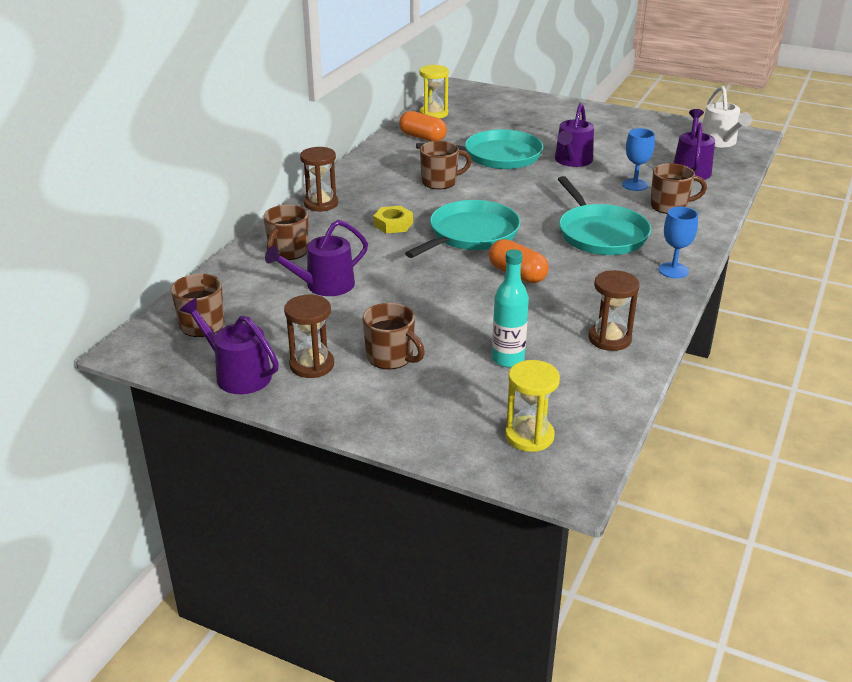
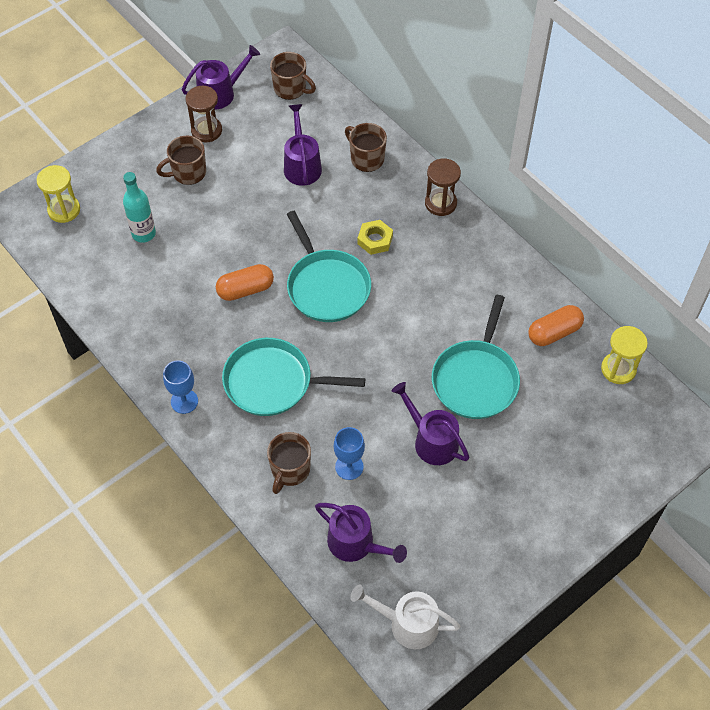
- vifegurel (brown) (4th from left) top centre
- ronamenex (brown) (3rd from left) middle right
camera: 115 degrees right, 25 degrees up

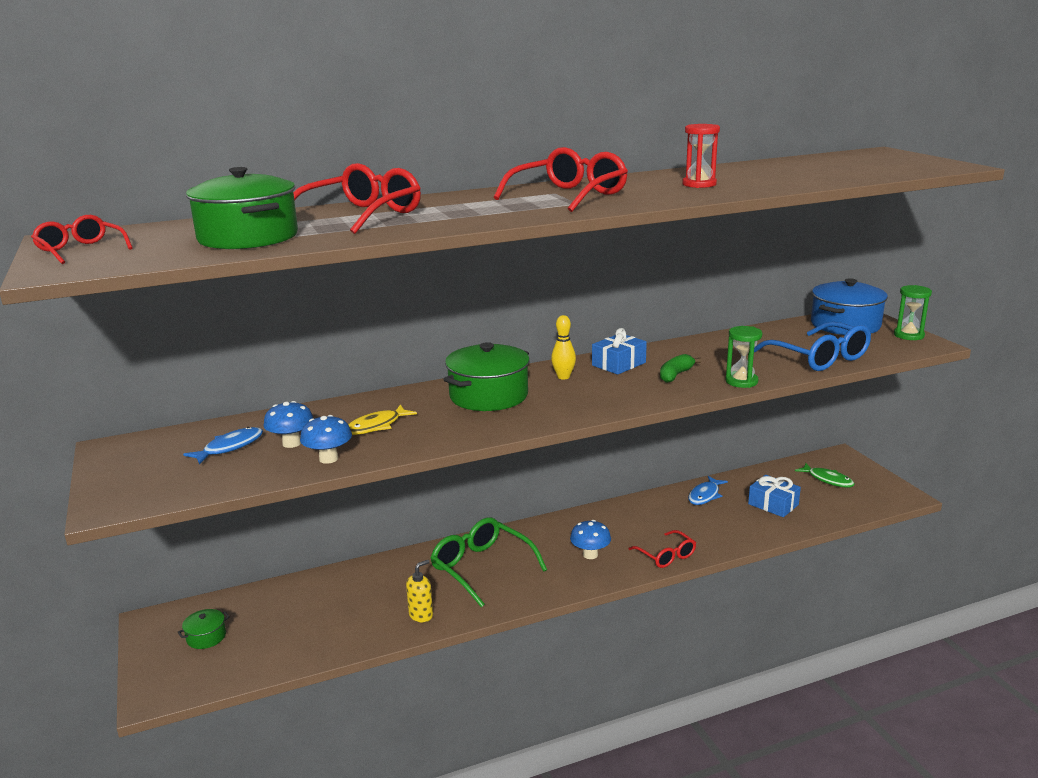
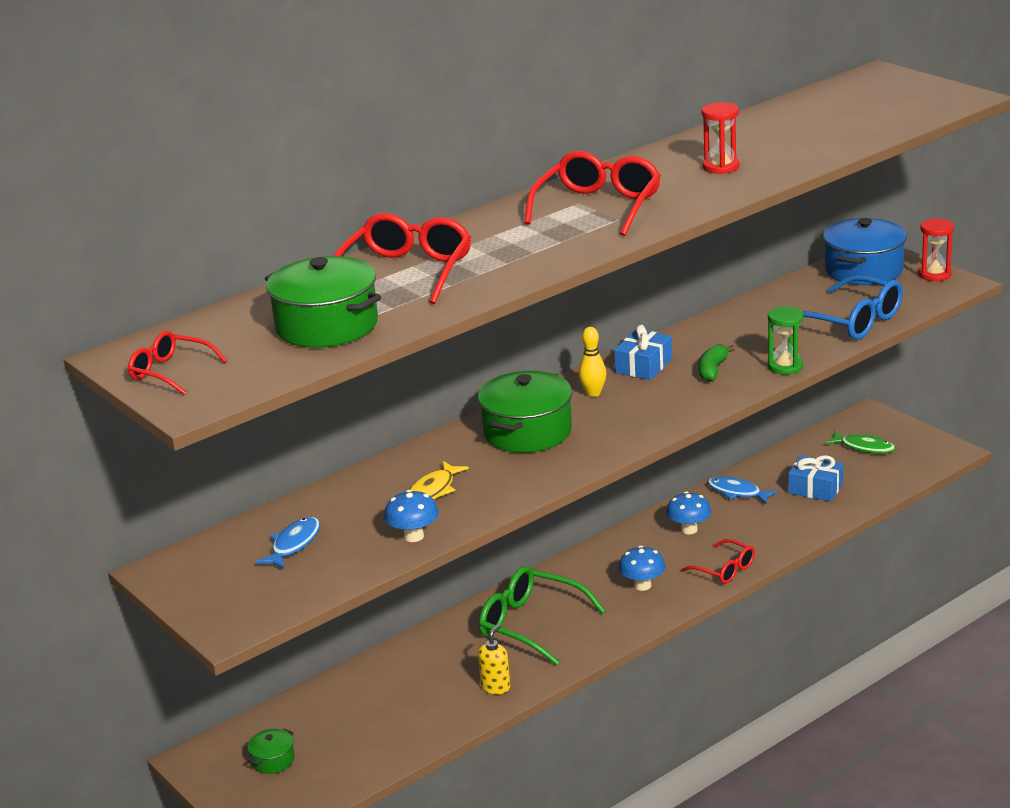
~ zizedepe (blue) (1st from left in the first image) middle left to zizedepe (blue) (3rd from left) middle right
~ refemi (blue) (2nd from left) middle right = middle right 105 degrees clockwise
~ ronamenex (green) (2nd from left) middle right to ronamenex (red) (2nd from left) top right
camera: 15 degrees left, 5 degrees up

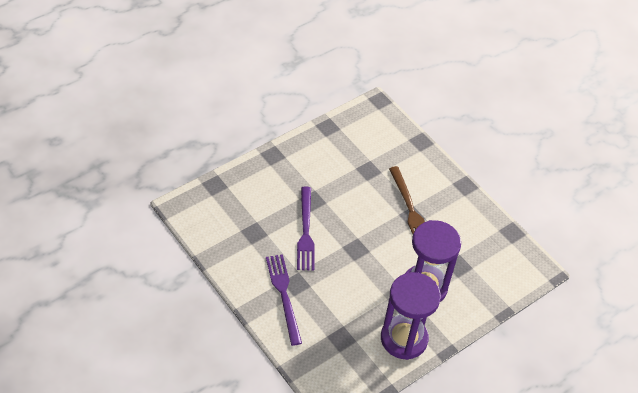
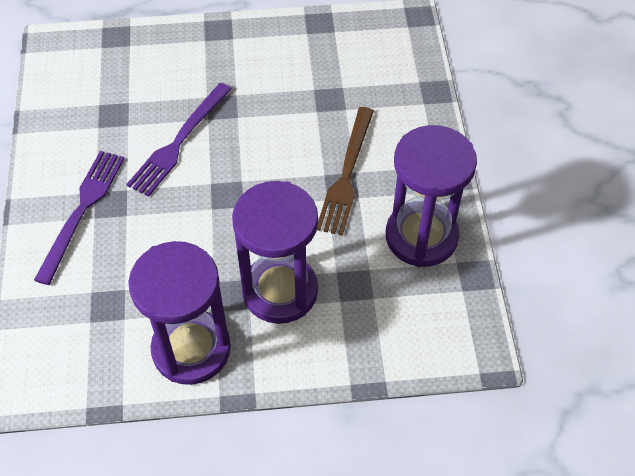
+ ronamenex (purple) (3rd from left) middle right
camera: 35 degrees right, 5 degrees up

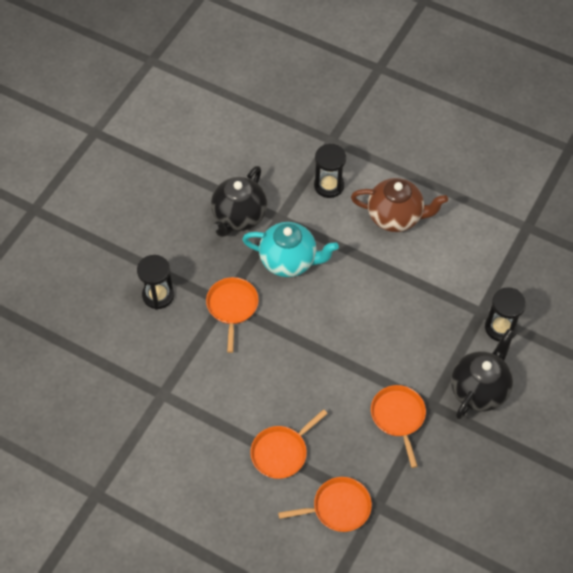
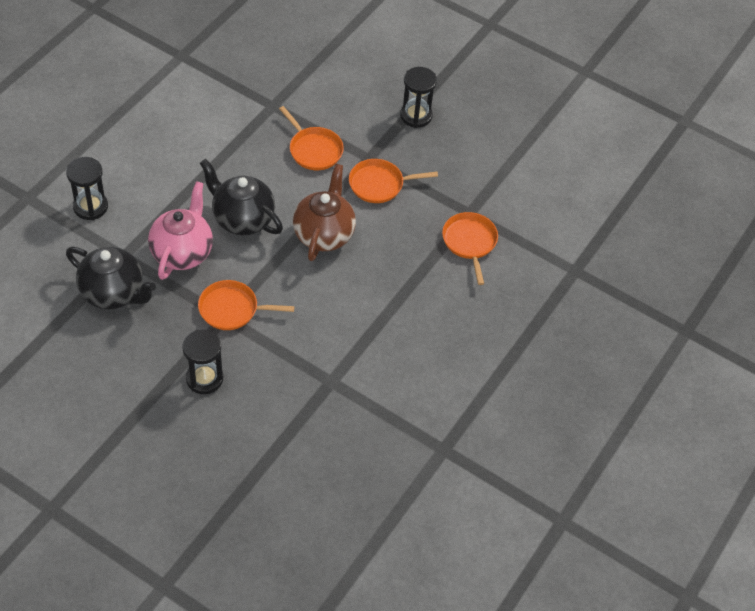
~ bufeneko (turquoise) centre to bufeneko (pink) middle left
~ bufeneko (black) (2nd from left) middle right to top left
~ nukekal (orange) (2nd from left) bottom centre to top centre
~ bufeneko (brown) middle right to centre
~ ronamenex (black) (3rd from left) middle right to top centre
camera: 90 degrees left, 5 degrees down

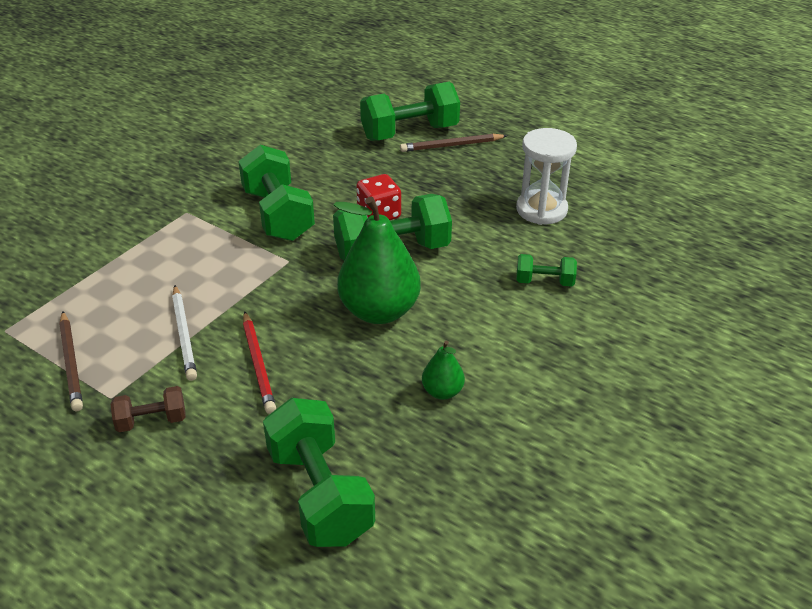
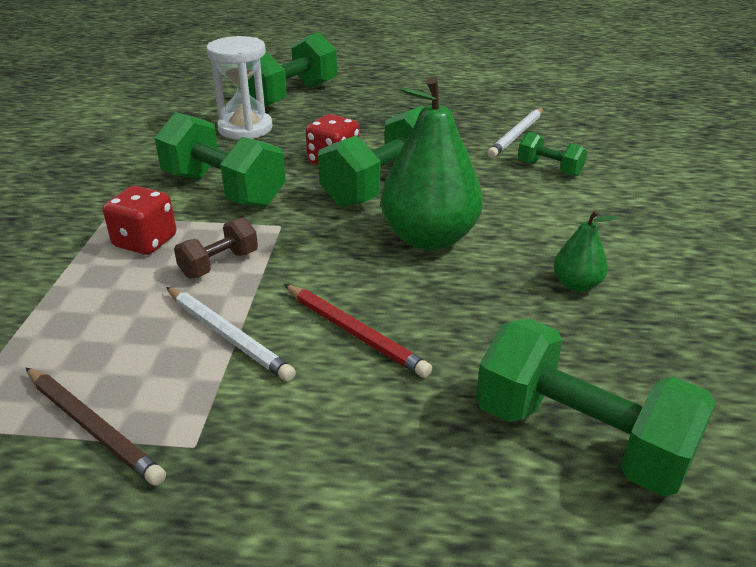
+ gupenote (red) (1st from left) middle left
~ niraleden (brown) bottom left to middle left
~ ronamenex (white) top right to top left
+ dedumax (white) (2nd from left) top right
~ niraleden (green) (5th from left in the first image) middle right = top right 60 degrees clockwise
- dedumax (brown) (2nd from left) top centre
camera: 30 degrees left, 5 degrees down

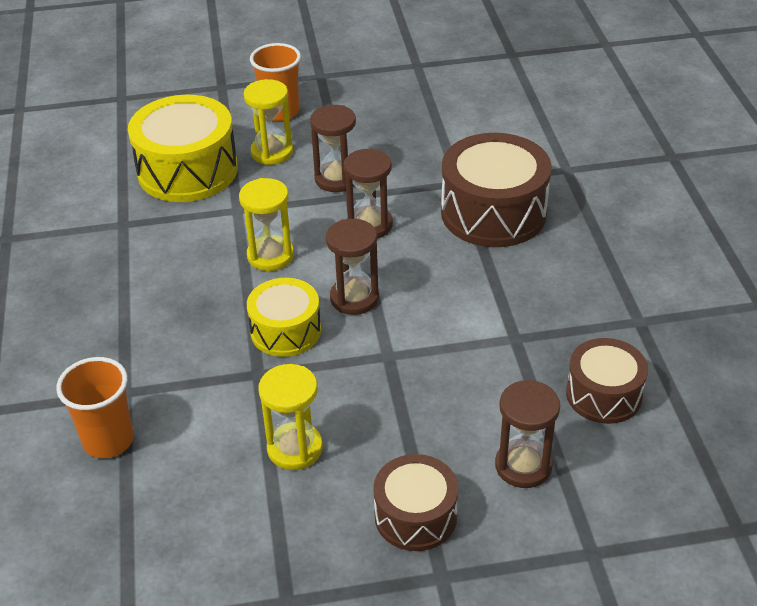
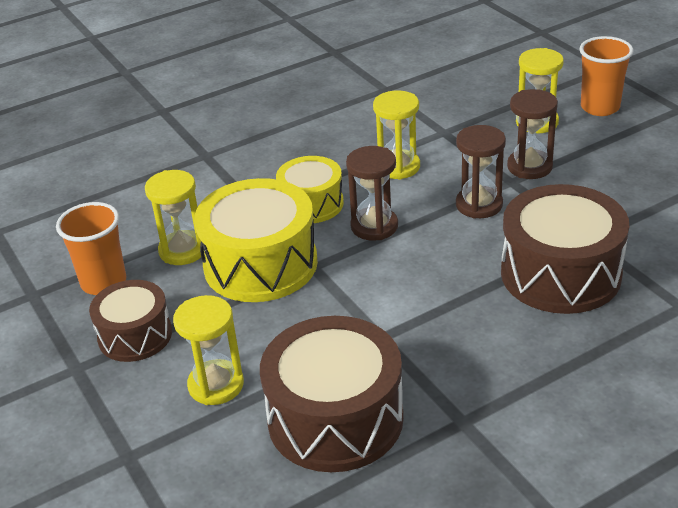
~ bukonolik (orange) (1st from left) bottom left to middle left
~ ronamenex (brown) (4th from left) bottom right to ronamenex (yellow) (2nd from left) bottom left
~ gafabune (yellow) (1st from left) top left to centre
~ gafabune (brown) (3rd from left in the first image) middle right = bottom centre x1.65
camera: 70 degrees right, 5 degrees down

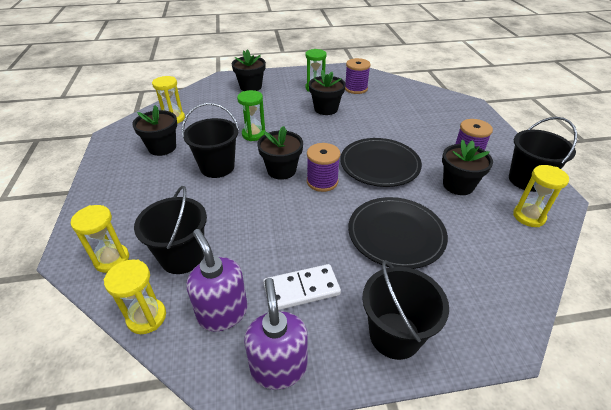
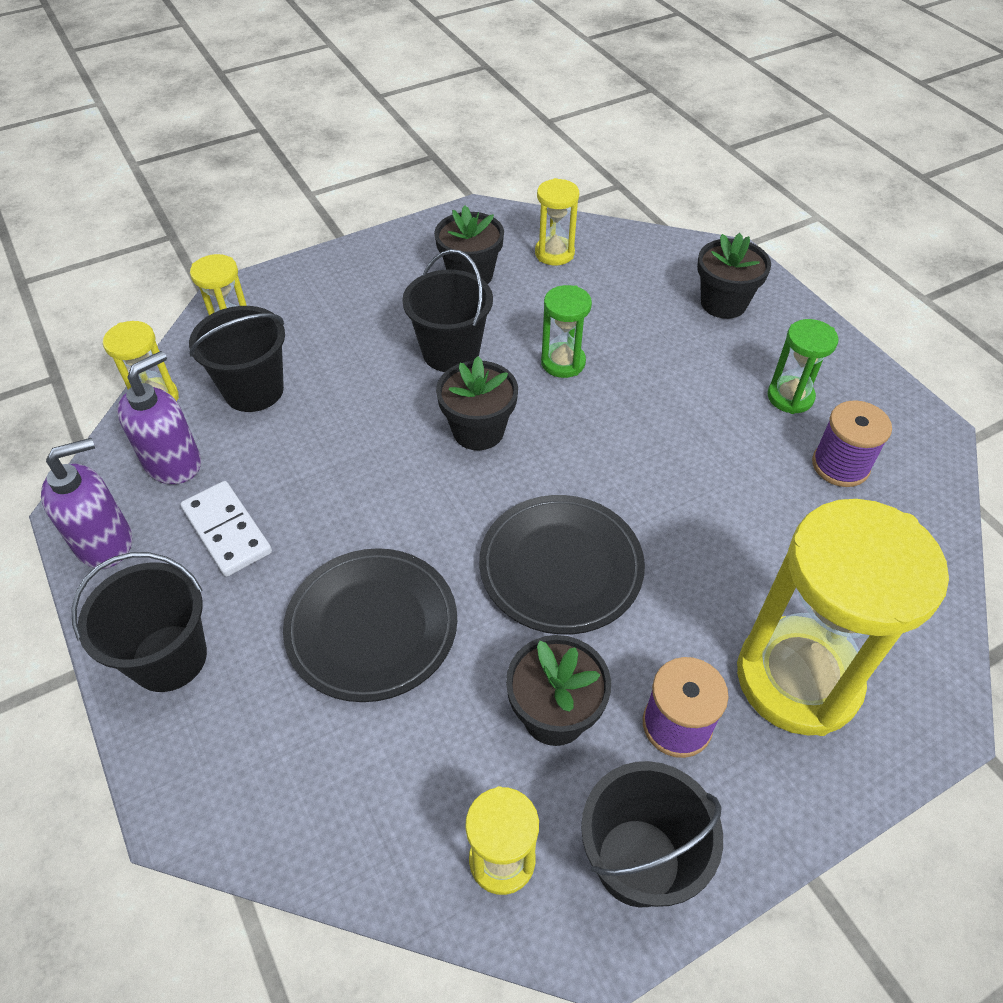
+ ronamenex (yellow) (5th from left) middle right
- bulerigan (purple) (1st from left) centre
- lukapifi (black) (4th from left) top centre
camera: 70 degrees right, 10 degrees up

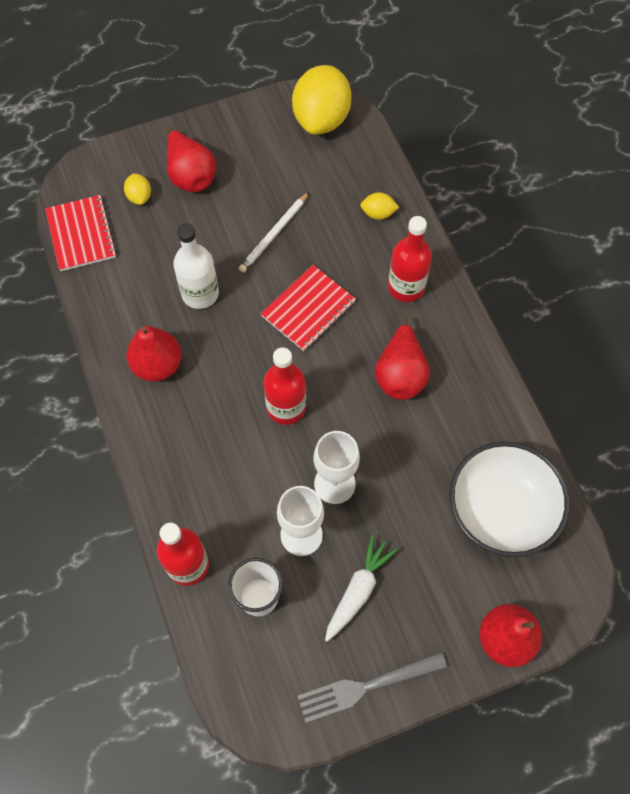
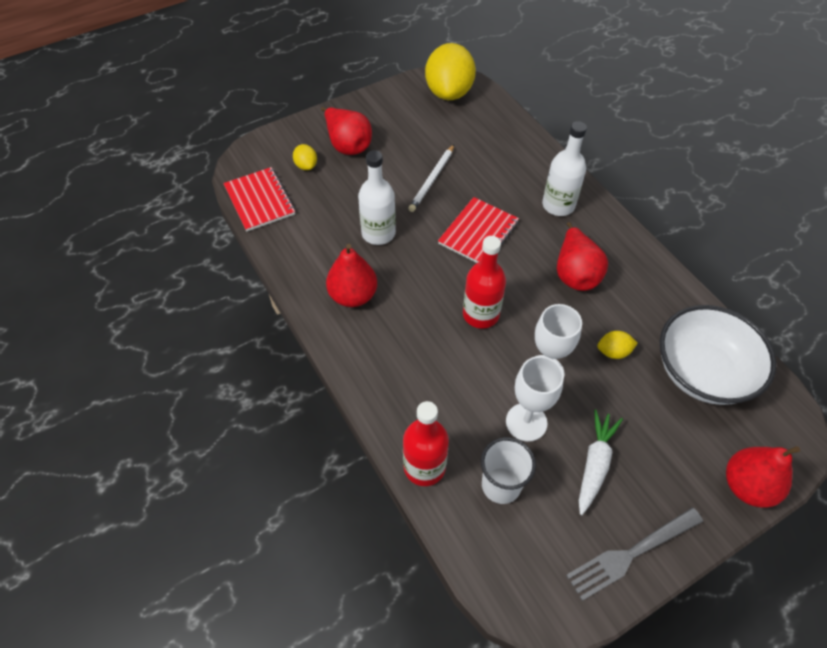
~ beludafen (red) (3rd from left) top centre to beludafen (white) (2nd from left) top right
~ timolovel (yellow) (3rd from left) top centre to middle right
camera: 10 degrees left, 10 degrees down

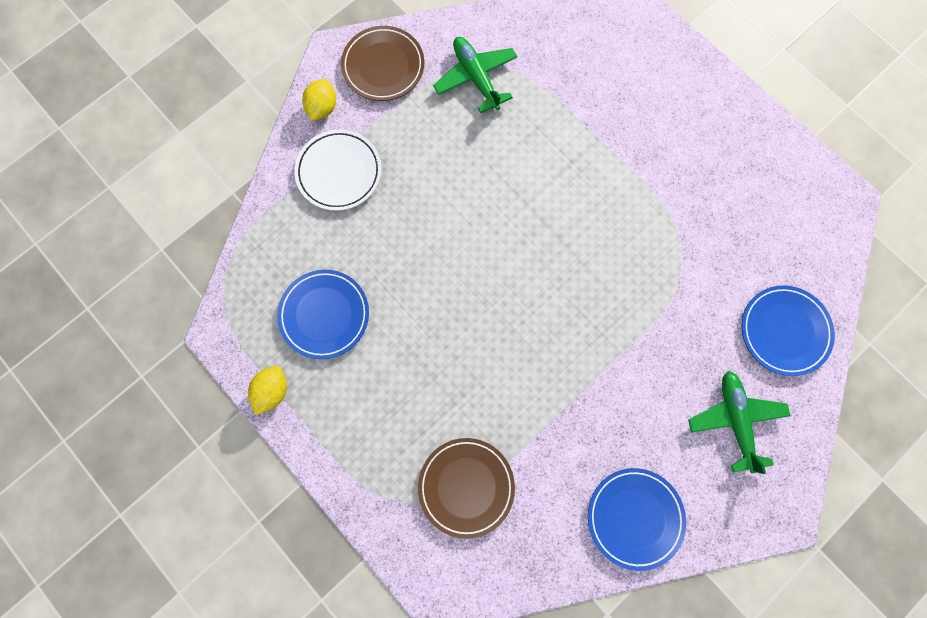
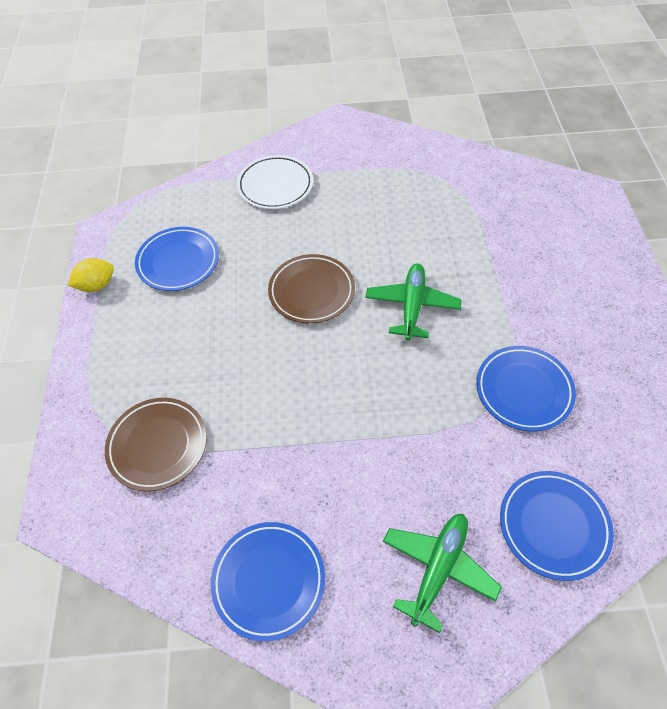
~ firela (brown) (1st from left in the first image) top centre to firela (brown) (2nd from left) centre
~ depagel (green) (1st from left) top centre to centre
+ firela (blue) (3rd from left) middle right
- timolovel (yellow) (2nd from left) top centre
camera: 40 degrees right, 20 degrees down

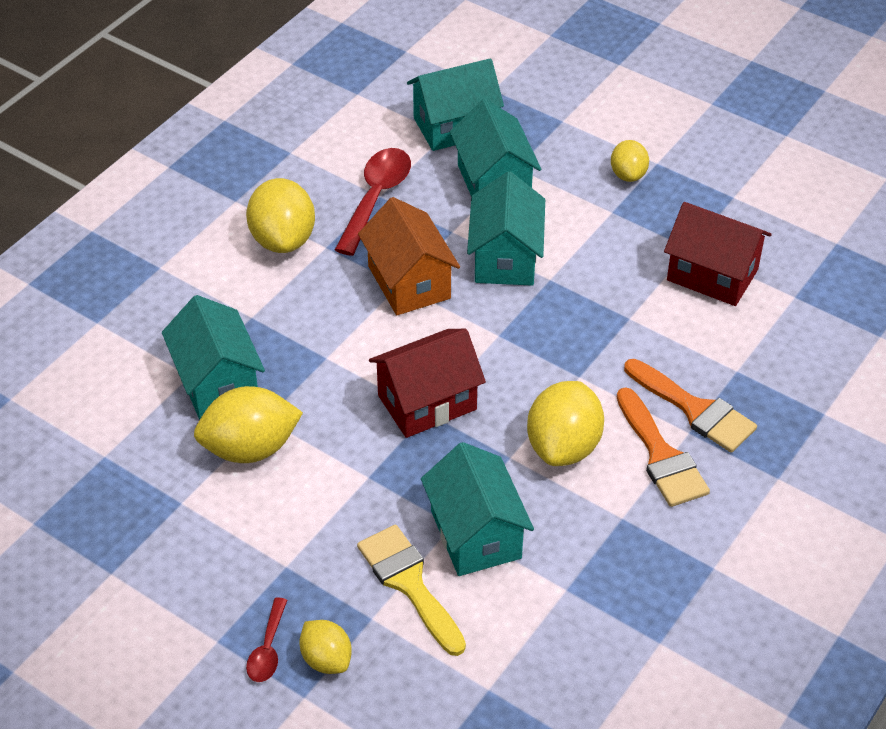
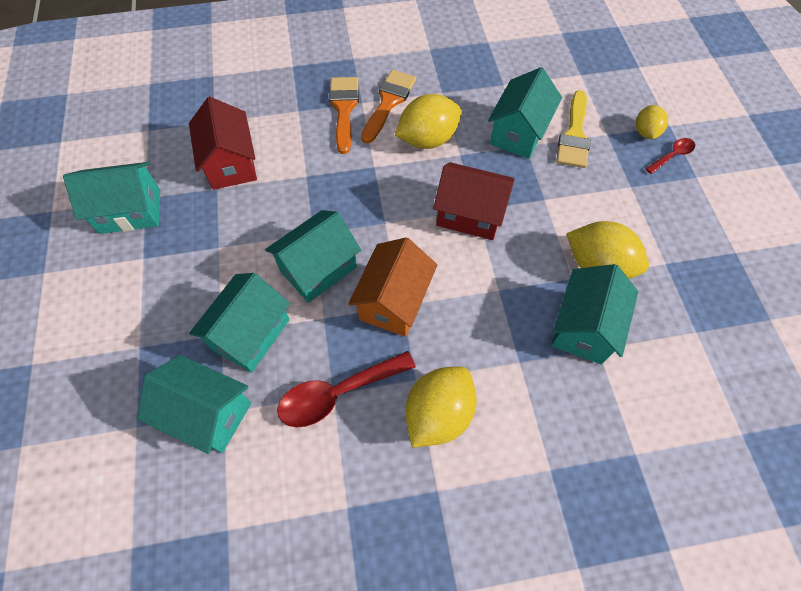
+ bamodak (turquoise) (1st from left) middle left
- timolovel (yellow) (5th from left) top right
camera: 135 degrees left, 15 degrees up

